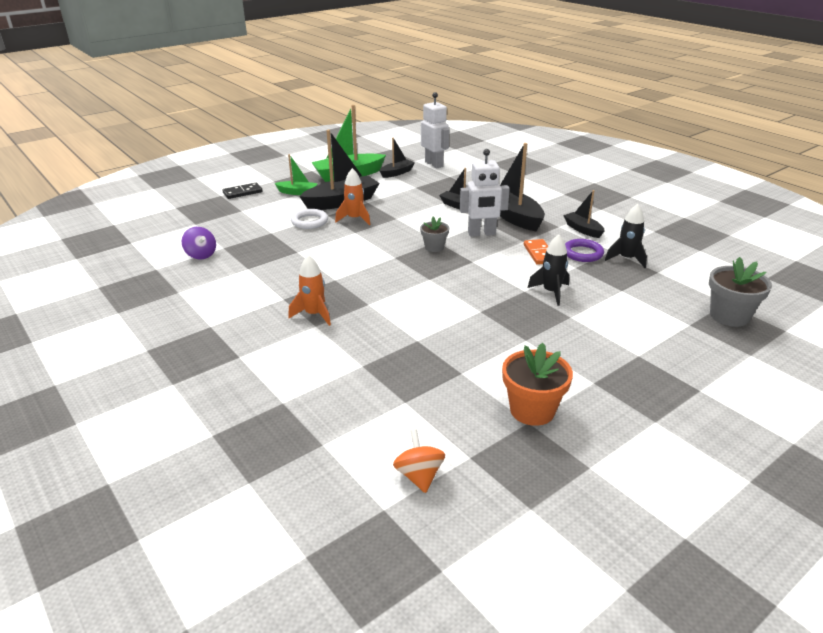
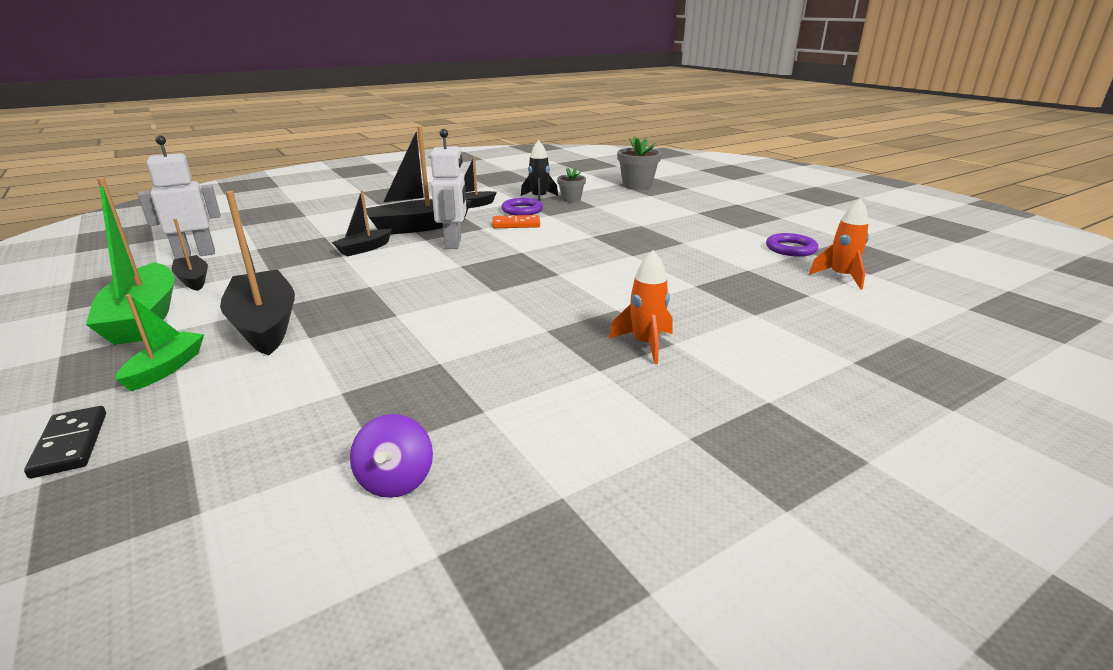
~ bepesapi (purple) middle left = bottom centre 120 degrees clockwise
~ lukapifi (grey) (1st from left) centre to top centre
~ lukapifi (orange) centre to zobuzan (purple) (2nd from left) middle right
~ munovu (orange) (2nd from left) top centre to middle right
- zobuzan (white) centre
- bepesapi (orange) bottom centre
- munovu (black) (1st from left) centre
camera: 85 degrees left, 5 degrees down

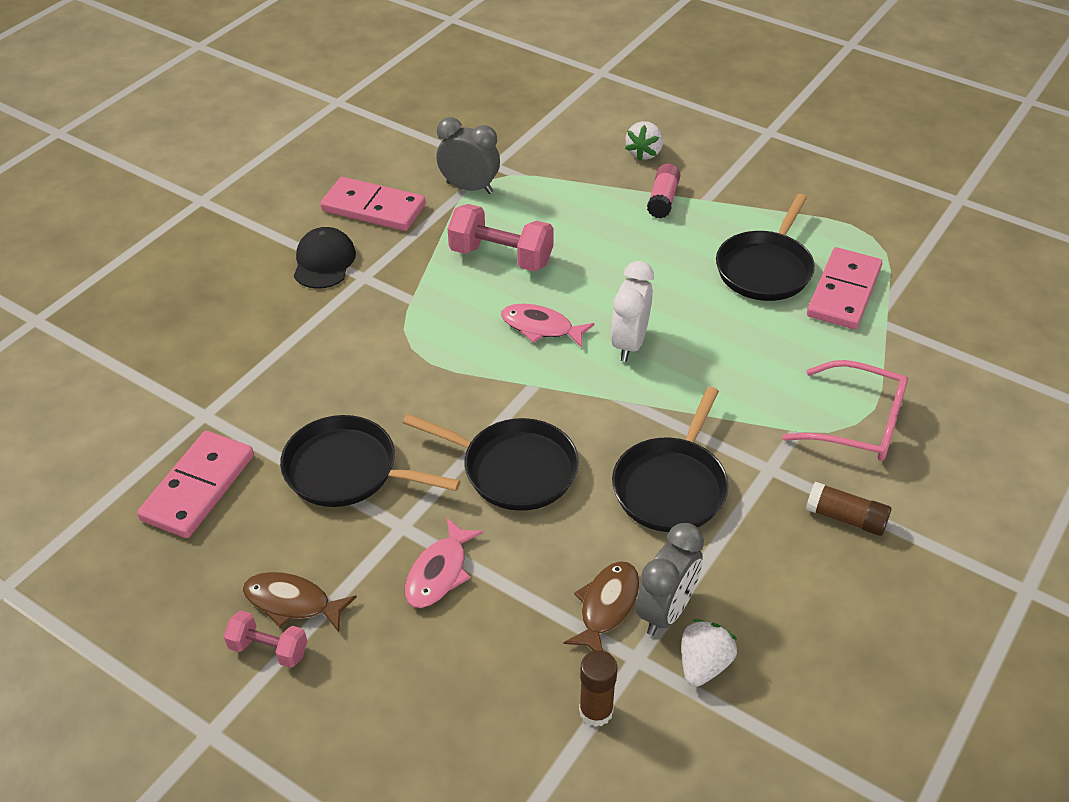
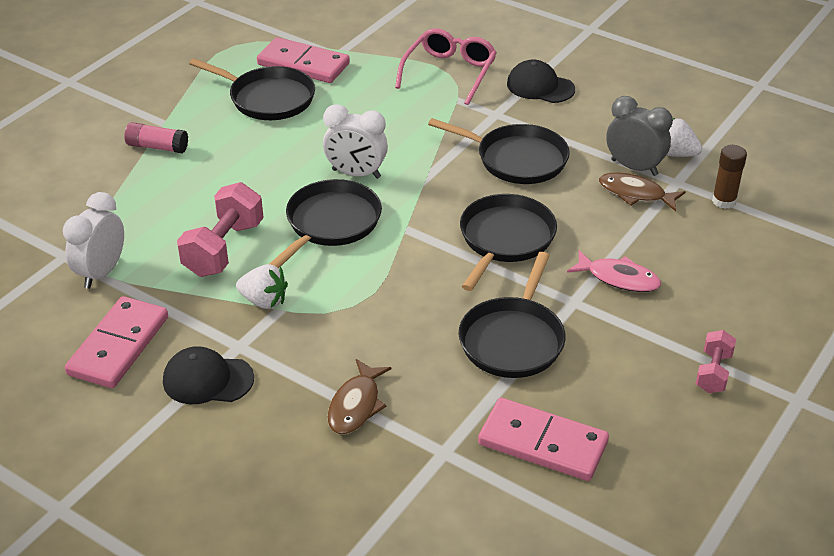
~ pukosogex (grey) (1st from left) top centre to pukosogex (white) (1st from left) middle left
~ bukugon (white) (1st from left) top centre to middle left
~ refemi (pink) (2nd from left) centre to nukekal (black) (2nd from left) centre
~ refemi (brown) (1st from left) bottom left to bottom centre
~ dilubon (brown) (2nd from left) middle right to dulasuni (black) (2nd from left) top centre
camera: 90 degrees left, 5 degrees down

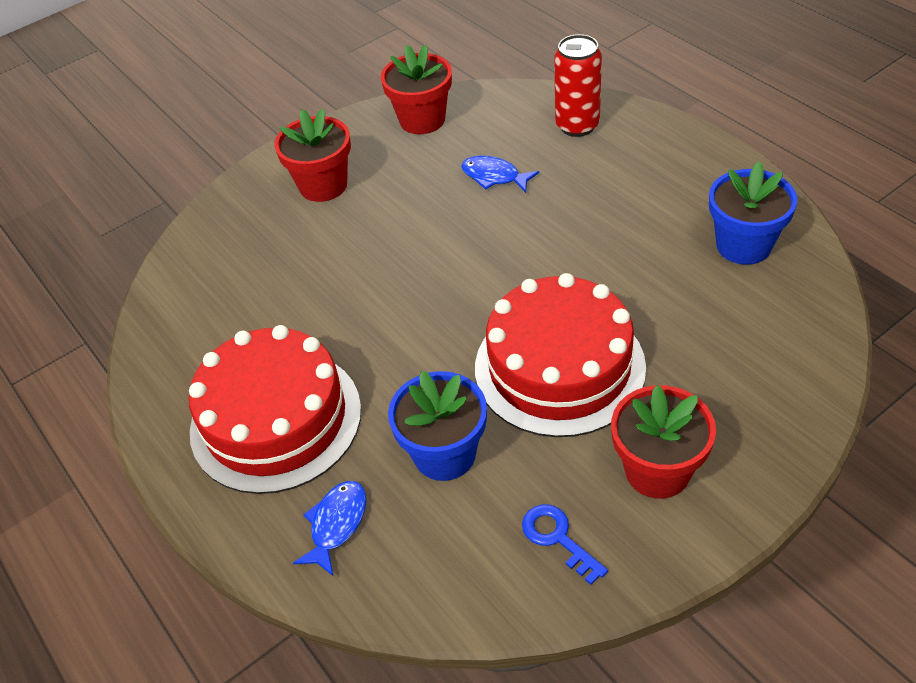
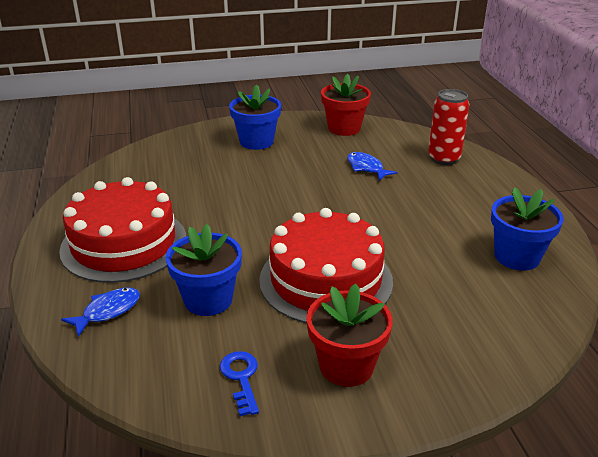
~ lukapifi (red) (1st from left) top centre to lukapifi (blue) (2nd from left) top centre
camera: 20 degrees right, 15 degrees down

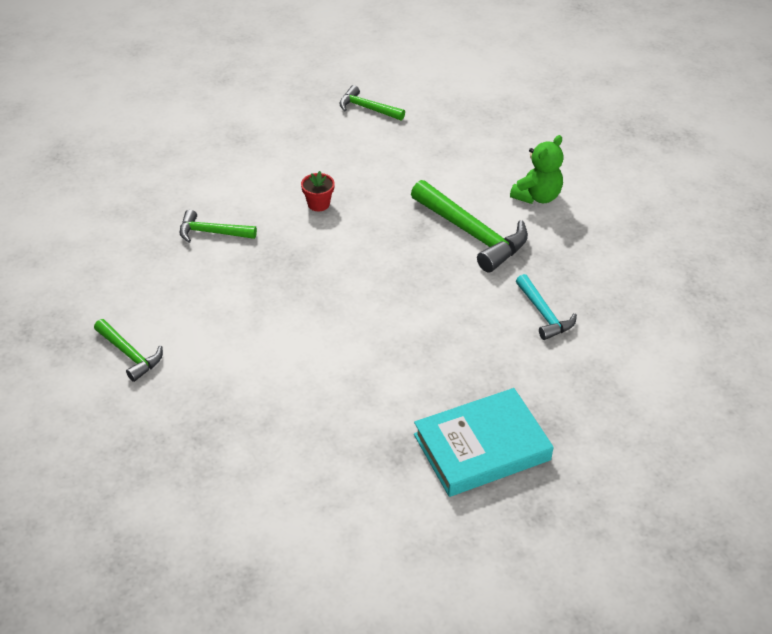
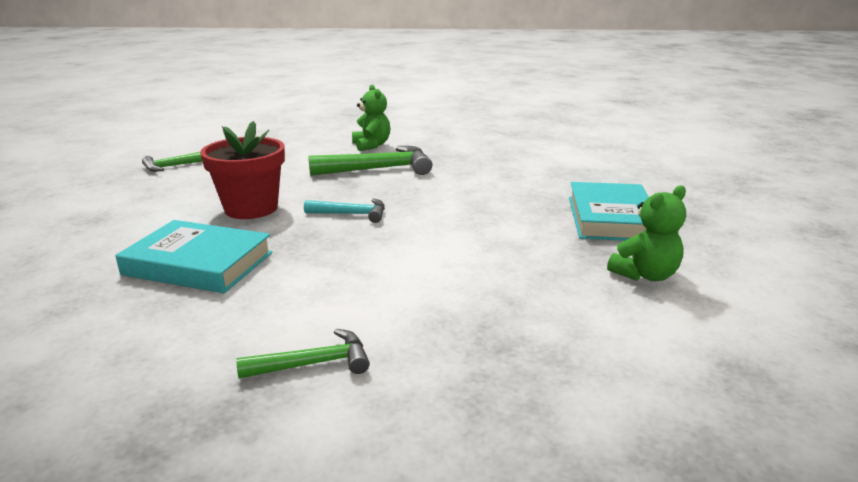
~ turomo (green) (2nd from left) middle left to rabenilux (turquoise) (1st from left) middle left
~ lukapifi (red) top centre = middle left x2.23
~ turomo (turquoise) middle right to centre
+ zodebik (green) (2nd from left) middle right
camera: 60 degrees left, 20 degrees down

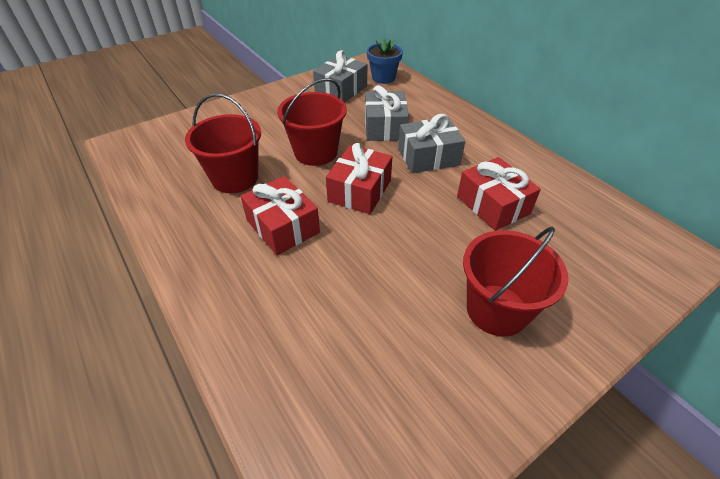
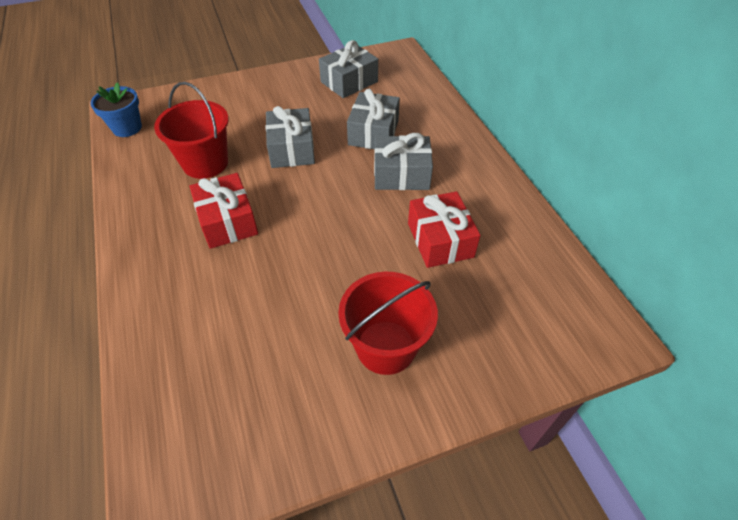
~ lukapifi (blue) top centre to top left
~ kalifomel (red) (2nd from left) top centre to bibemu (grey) (1st from left) top centre
- bibemu (red) (2nd from left) centre
camera: 15 degrees right, 5 degrees up

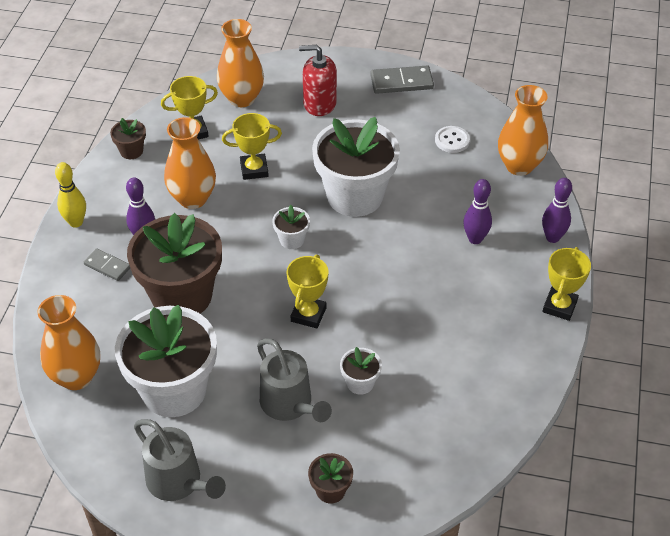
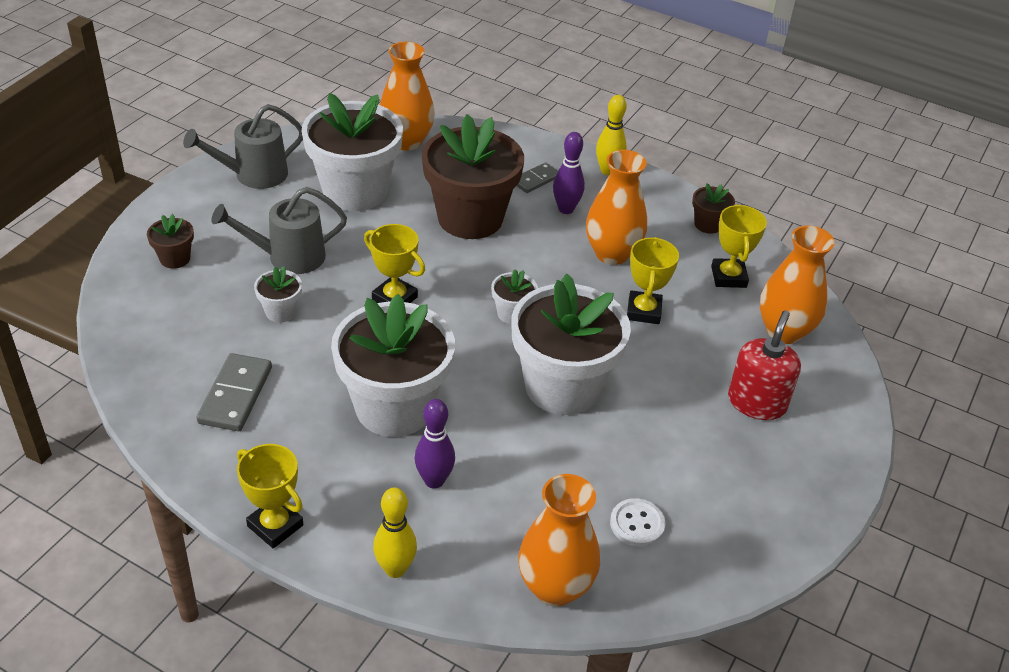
~ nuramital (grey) (2nd from left in the first image) top centre to nuramital (grey) (1st from left) middle left
+ lukapifi (white) (3rd from left) centre
~ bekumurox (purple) (3rd from left) middle right to bekumurox (yellow) (1st from left) bottom centre
camera: 105 degrees right, 5 degrees down

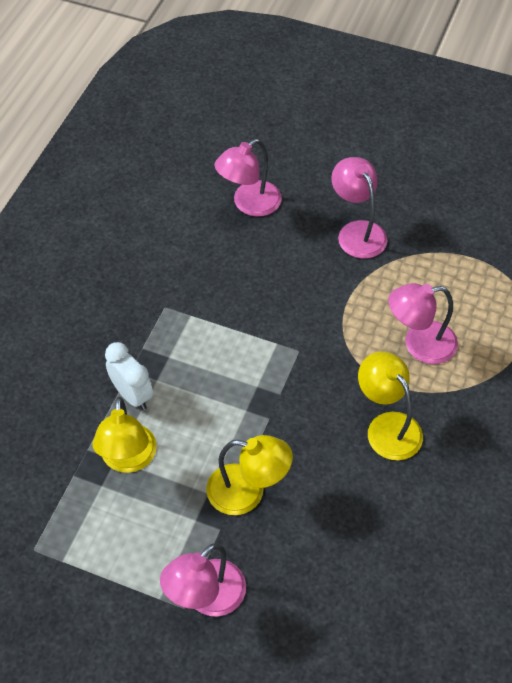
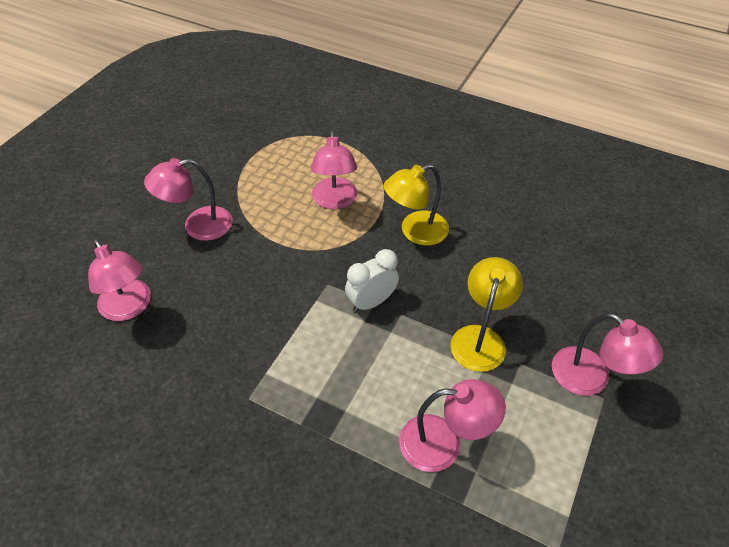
~ pukosogex (white) middle left to centre
~ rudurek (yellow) (1st from left) middle left to rudurek (pink) (4th from left) bottom centre
camera: 85 degrees left, 5 degrees down

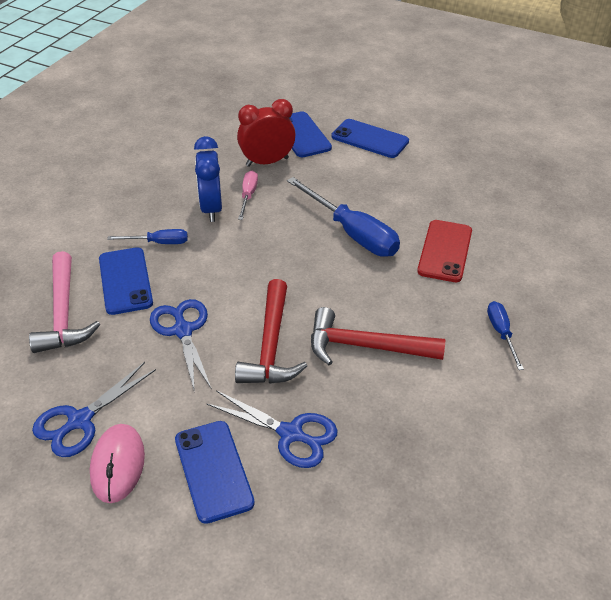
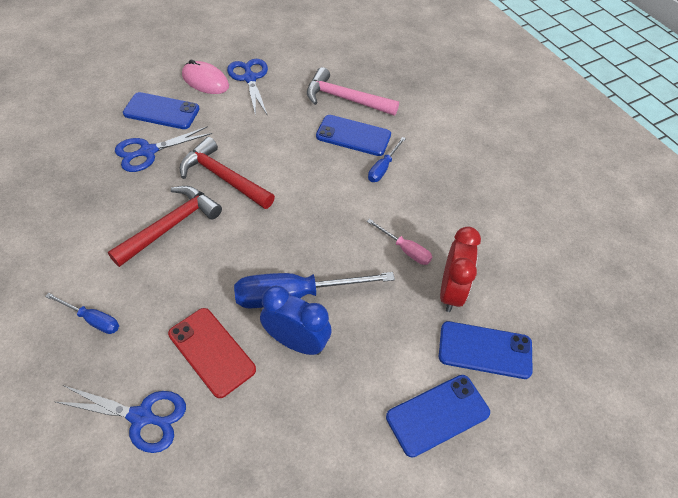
~ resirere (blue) (2nd from left in the first image) middle left to resirere (blue) (1st from left) bottom left
~ pukosogex (blue) top centre to centre
camera: 120 degrees right, 10 degrees up

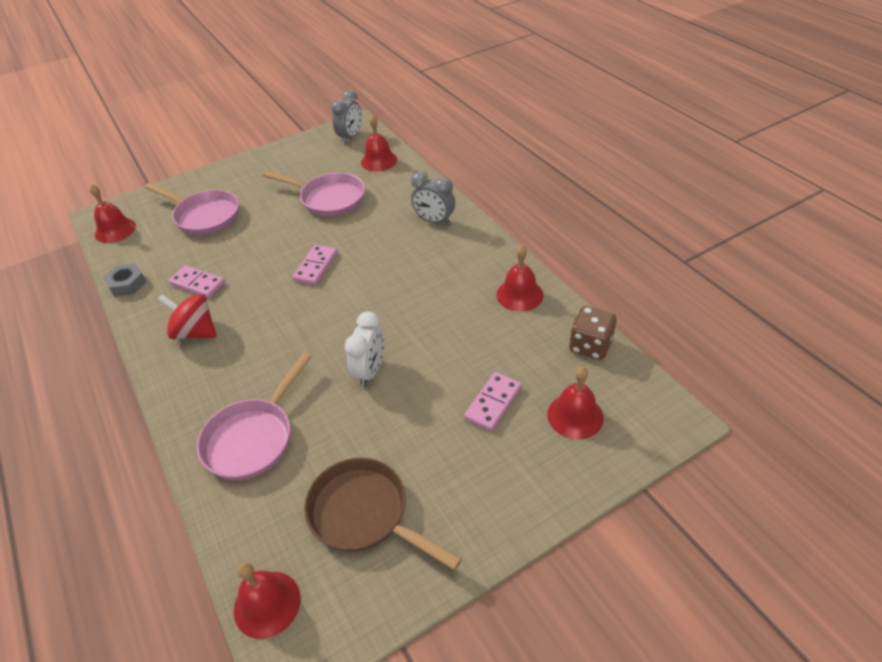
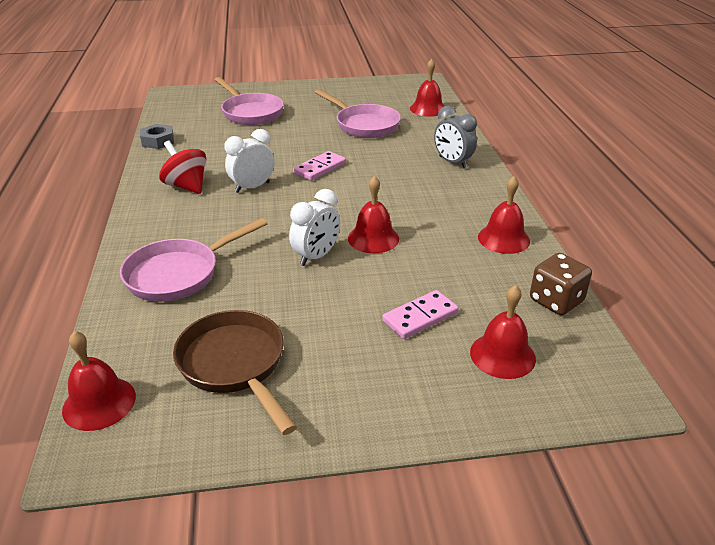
+ pukosogex (white) (1st from left) top centre
~ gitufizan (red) (1st from left in the first image) top left to gitufizan (red) (2nd from left) centre
- nuramital (pink) (1st from left) middle left
- pukosogex (grey) (1st from left) top centre
camera: 20 degrees right, 10 degrees down

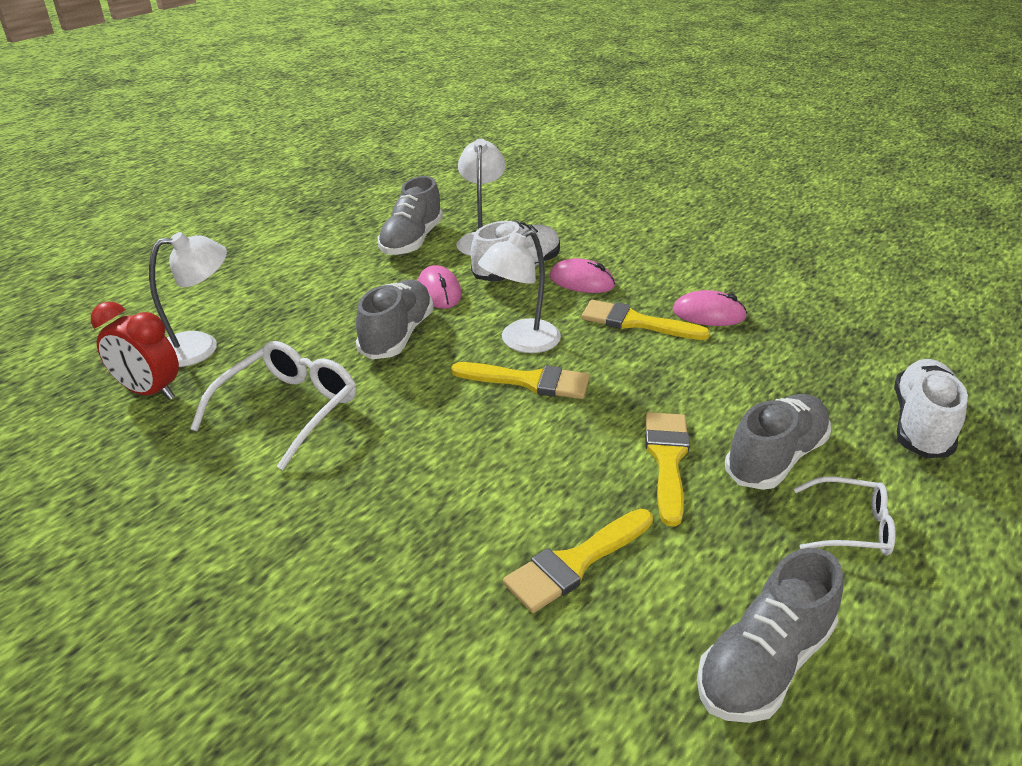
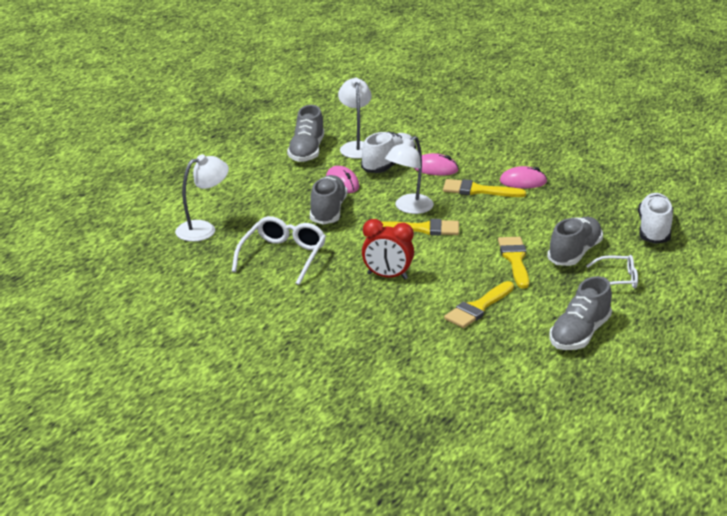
~ pukosogex (red) middle left to centre
camera: 10 degrees left, 5 degrees down

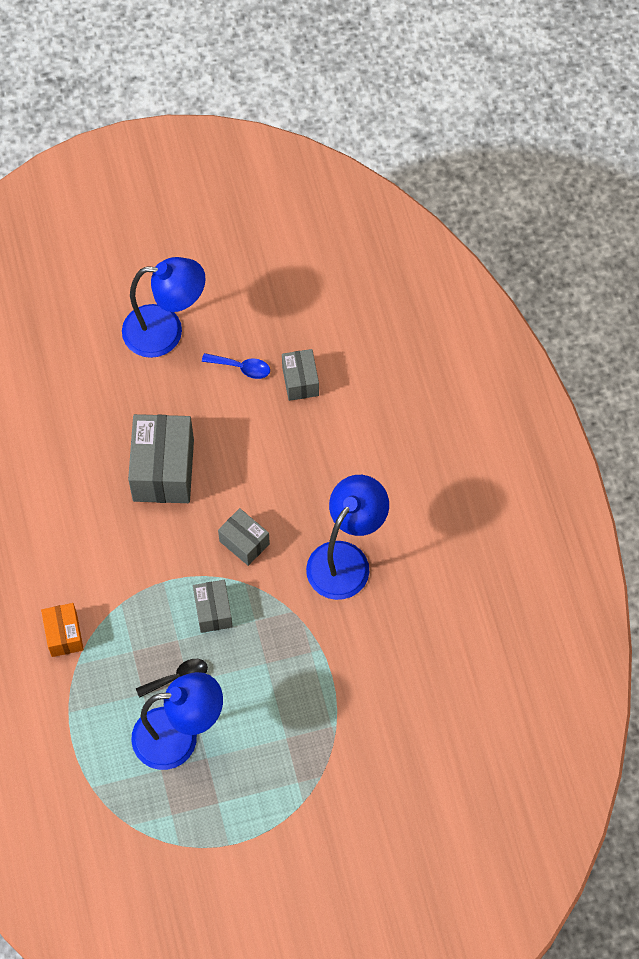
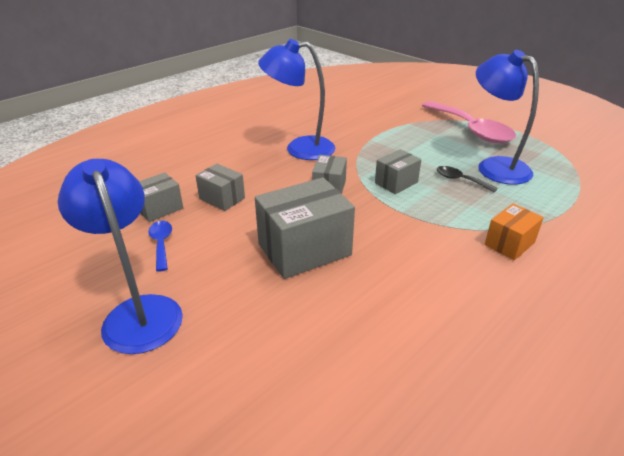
+ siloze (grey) (2nd from left) centre
+ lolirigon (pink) top right
camera: 120 degrees left, 30 degrees down

